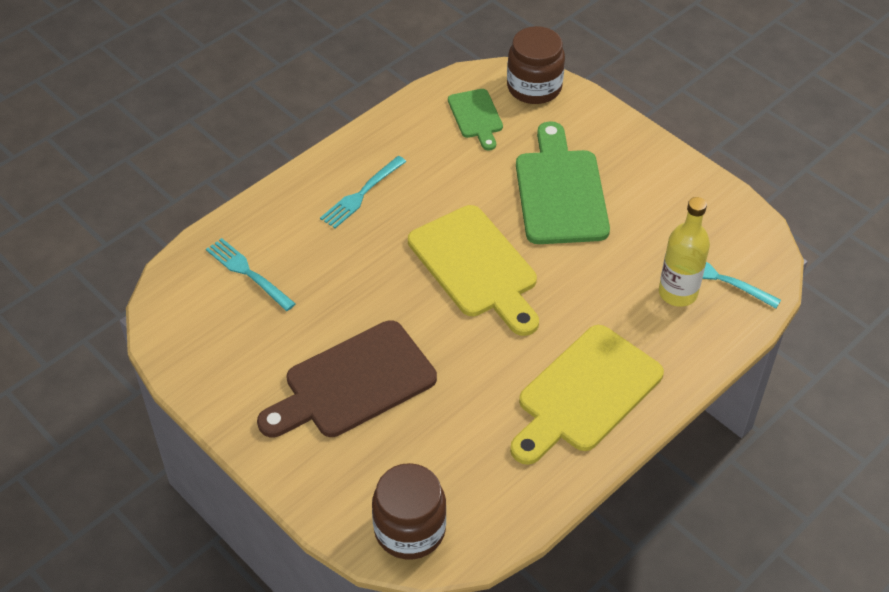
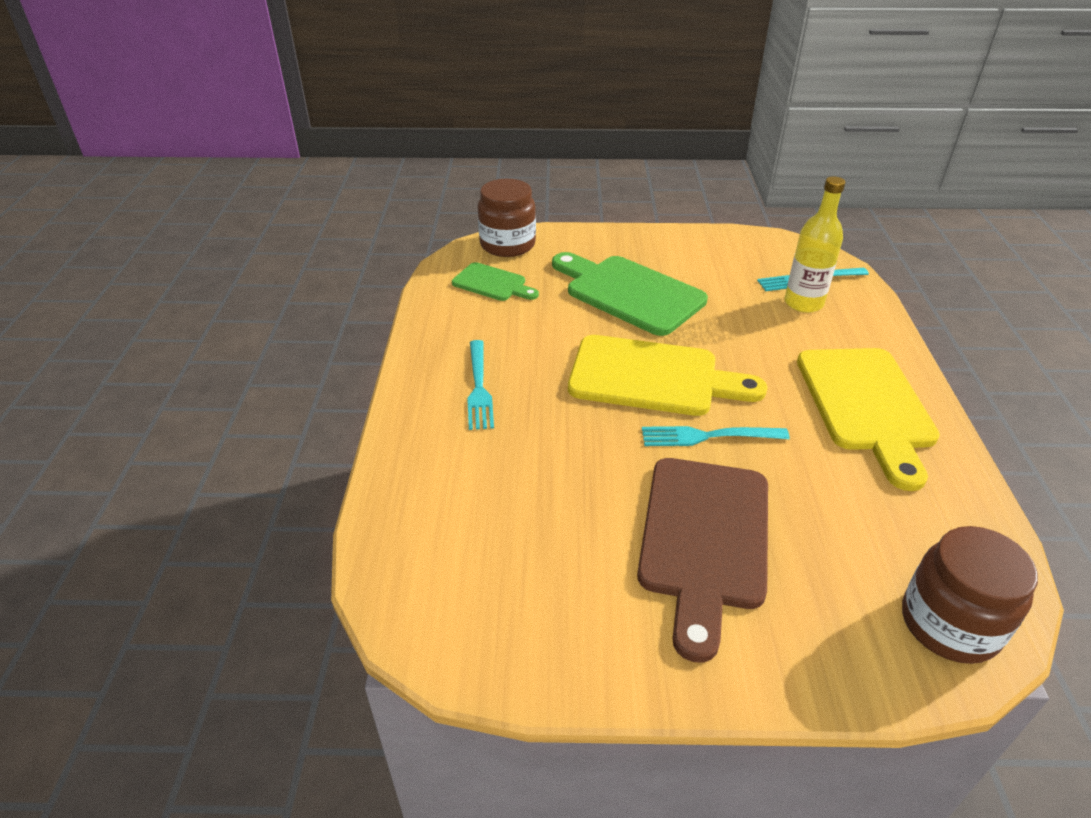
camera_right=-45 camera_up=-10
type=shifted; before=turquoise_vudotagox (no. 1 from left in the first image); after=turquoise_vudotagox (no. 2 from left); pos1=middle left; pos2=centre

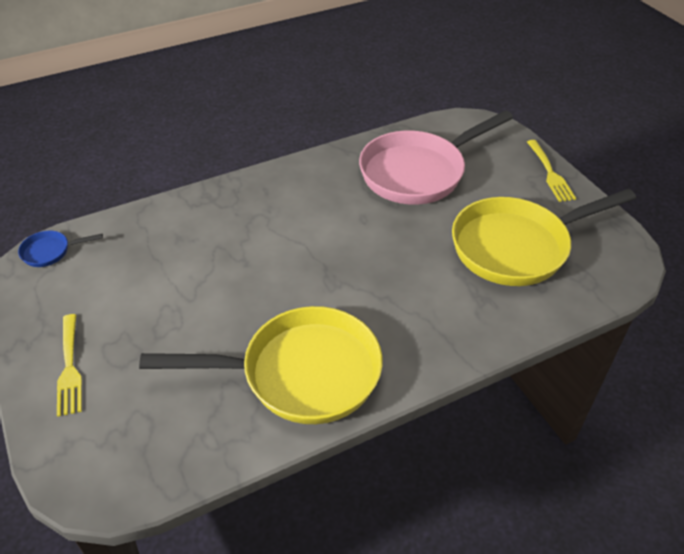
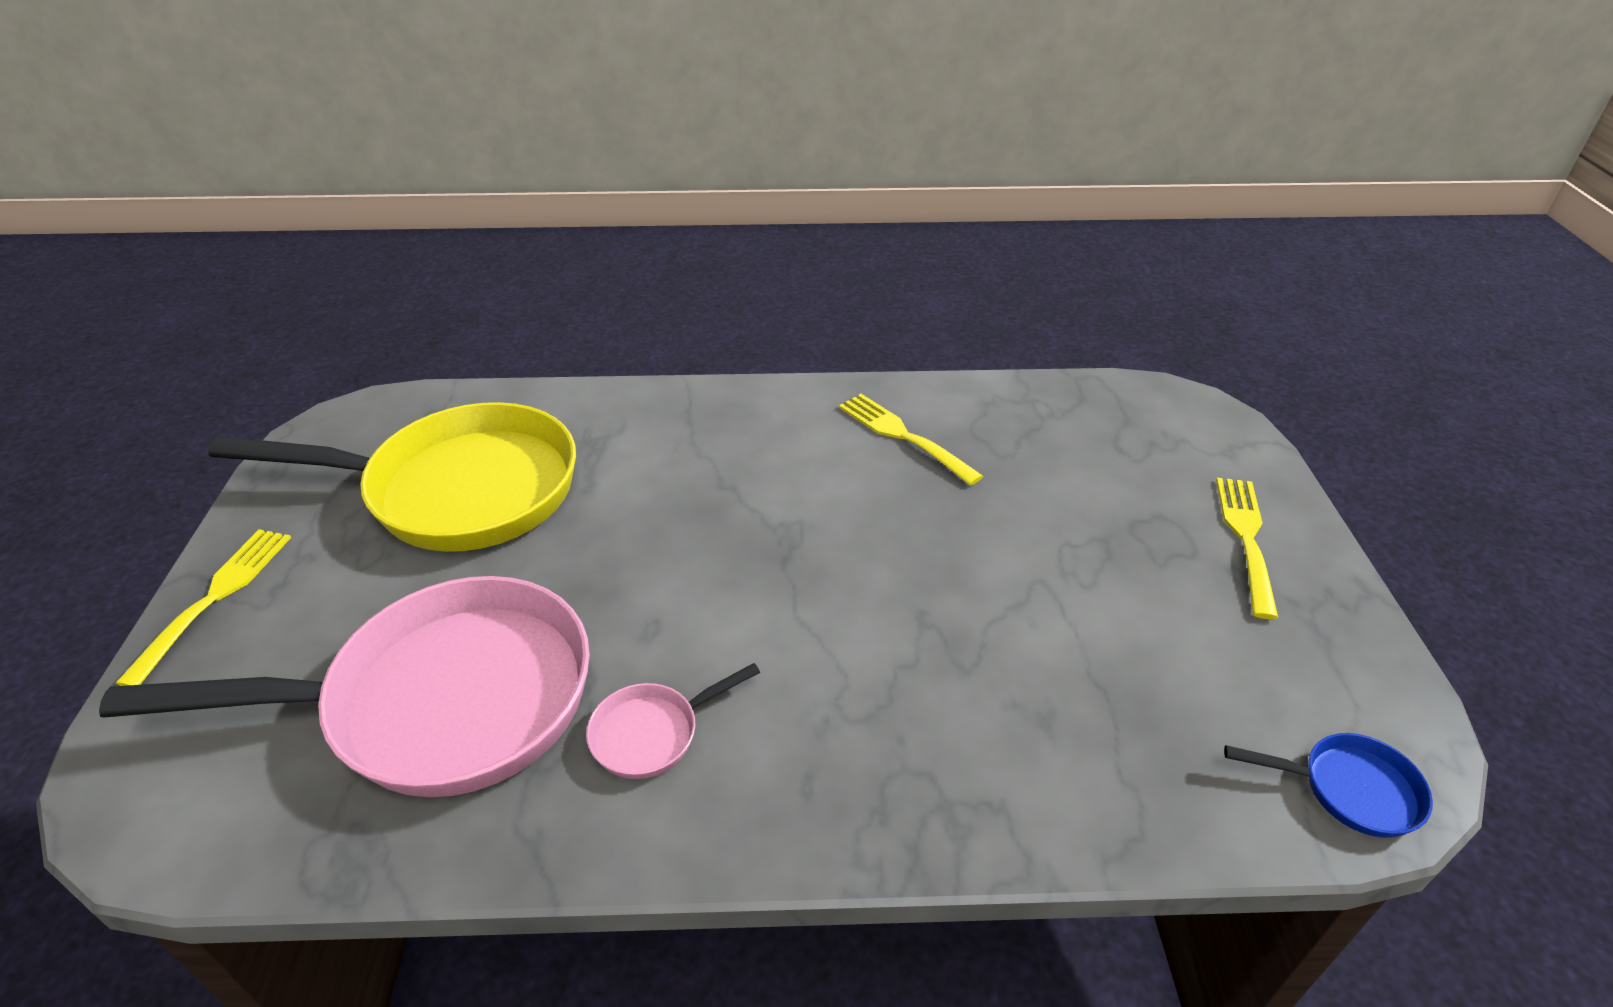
camera_right=-155 camera_up=-5
type=new; after=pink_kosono (no. 2 from left); pos2=bottom centre
type=swapped; before=yellow_kosono (no. 1 from left); after=yellow_vudotagox (no. 2 from left); pos1=centre; pos2=centre

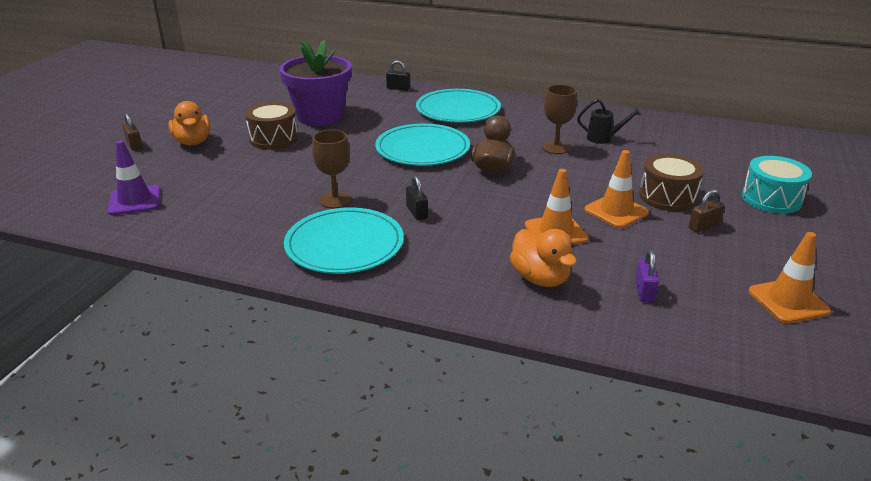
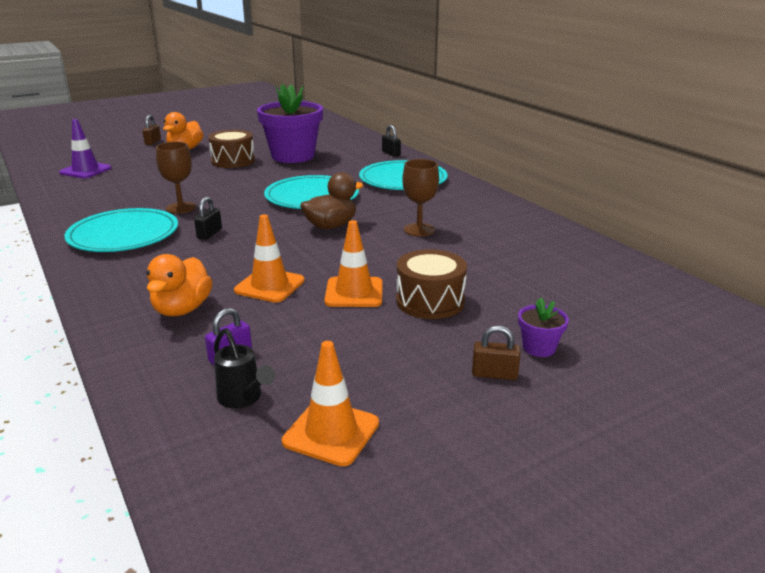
camera_right=40 camera_up=-5
type=shifted; before=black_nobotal; pos1=top right; pos2=middle left
type=shifted; before=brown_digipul (no. 2 from left); pos1=middle right; pos2=centre
type=swapped; before=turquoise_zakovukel; after=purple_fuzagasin (no. 2 from left); pos1=middle right; pos2=middle right

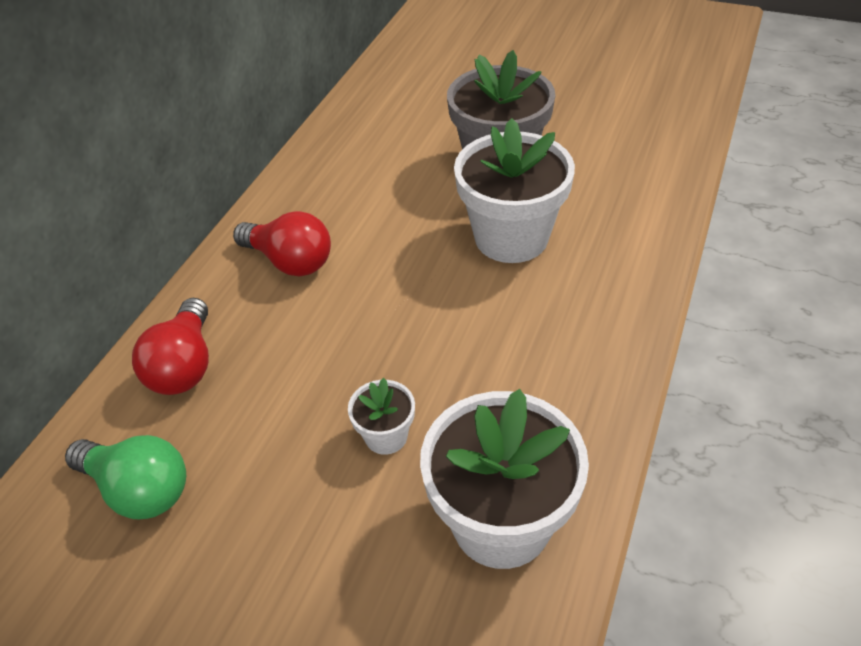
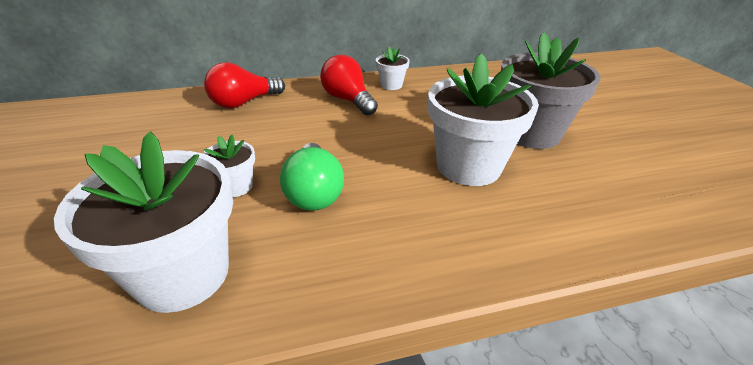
camera_right=50 camera_up=-10
type=shifted; before=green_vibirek; pos1=bottom left; pos2=centre
type=rotated; before=red_vibirek (no. 2 from left); pos1=middle left; pos2=top centre; turn=150
type=new; after=white_fuzagasin (no. 3 from left); pos2=top centre

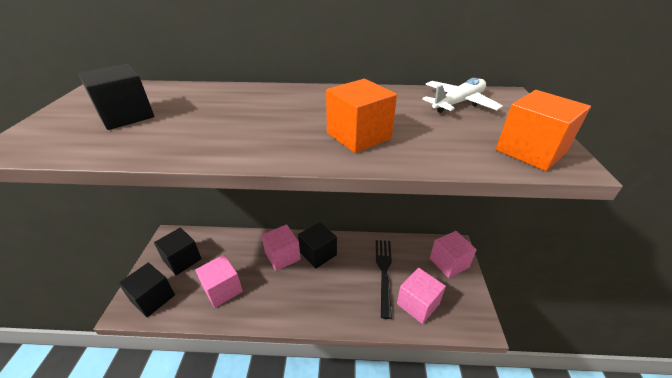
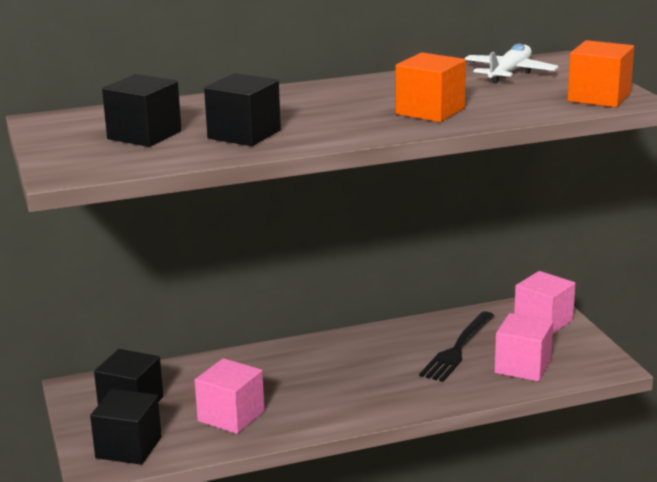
camera_right=-20 camera_up=-15
type=shifted; before=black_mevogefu (no. 4 from left); pos1=centre; pos2=top centre
type=rotated; before=black_vudotagox; pos1=bottom centre; pos2=bottom right; turn=-135
type=gone; before=pink_mevogefu (no. 2 from left); pos1=centre

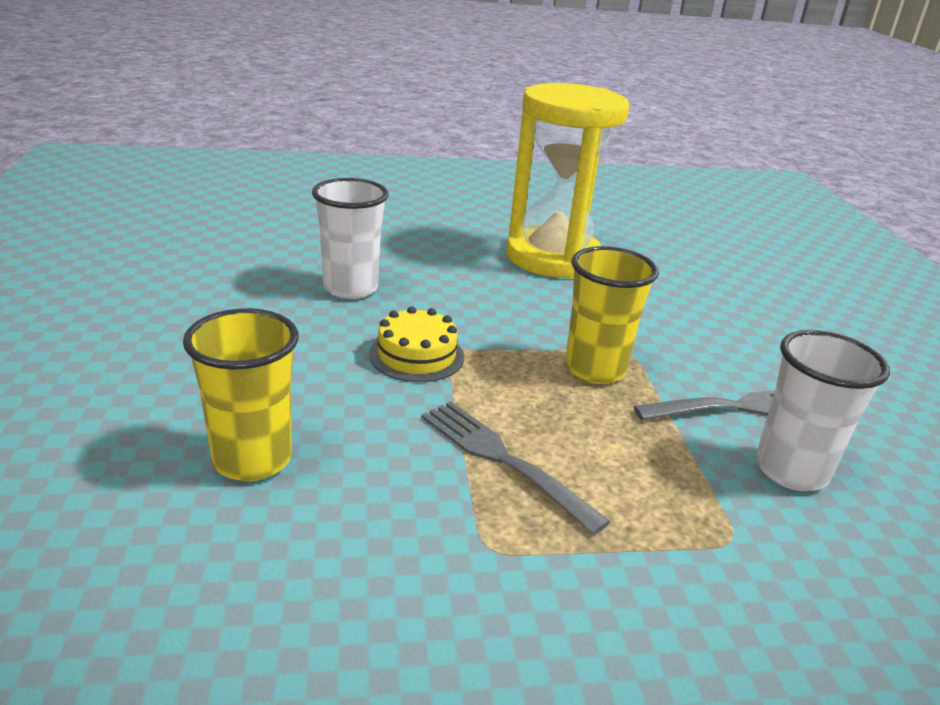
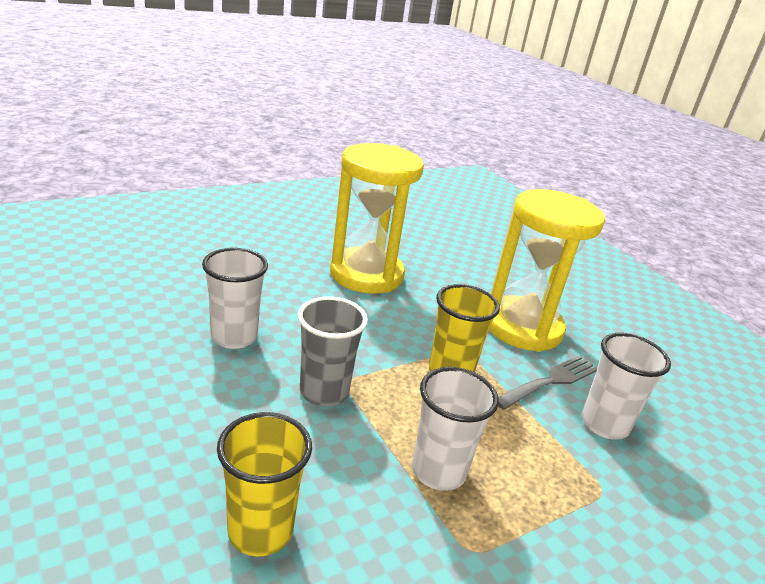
camera_right=-25 camera_up=0
type=swapped; before=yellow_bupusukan; after=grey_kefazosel; pos1=centre; pos2=centre
type=swapped; before=grey_vudotagox (no. 1 from left); after=white_kefazosel (no. 2 from left); pos1=centre; pos2=bottom centre
type=new; after=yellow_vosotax (no. 2 from left); pos2=middle right

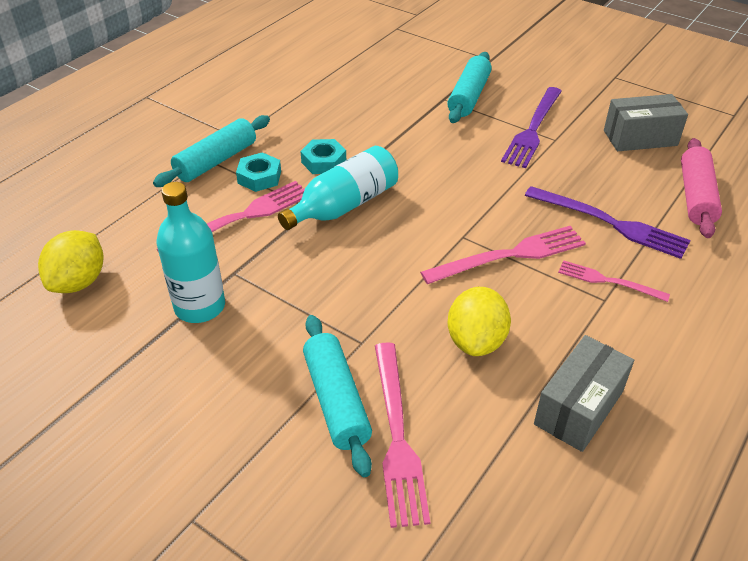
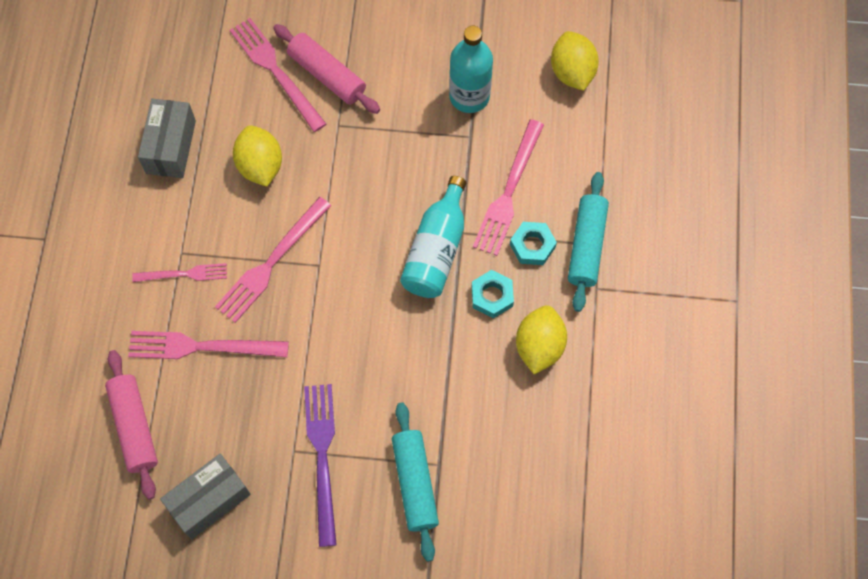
camera_right=150 camera_up=25
type=repainted; before=purple_vudotagox (no. 2 from left); after=pink_vudotagox (no. 2 from left); pos1=middle right; pos2=middle left
type=repainted; before=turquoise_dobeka (no. 2 from left); after=pink_dobeka (no. 2 from left); pos1=bottom centre; pos2=top centre
type=new; after=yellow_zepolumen (no. 2 from left); pos2=centre

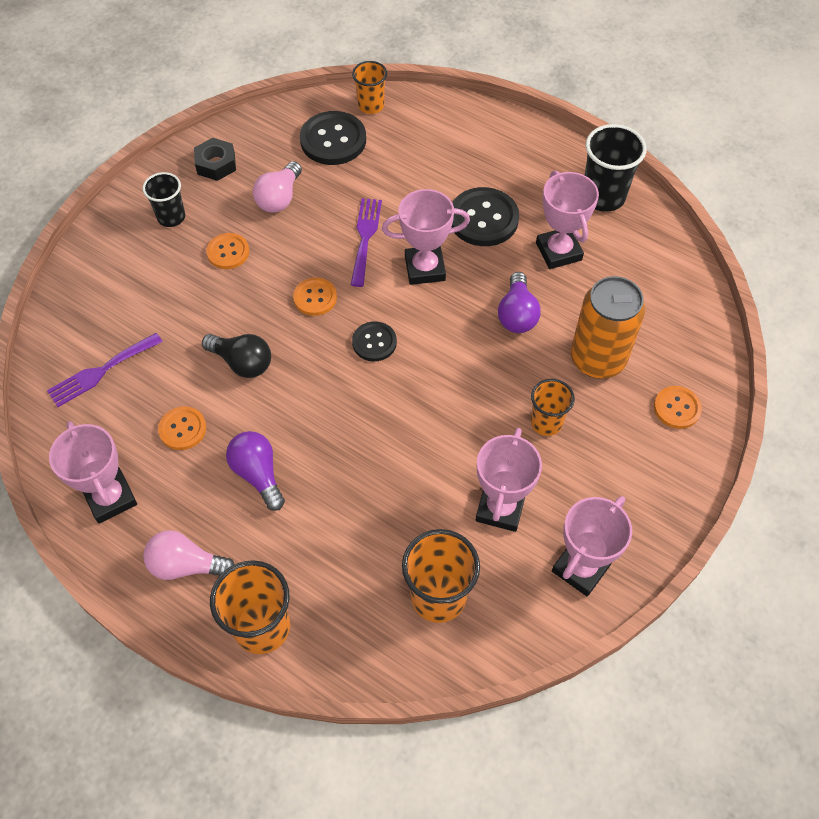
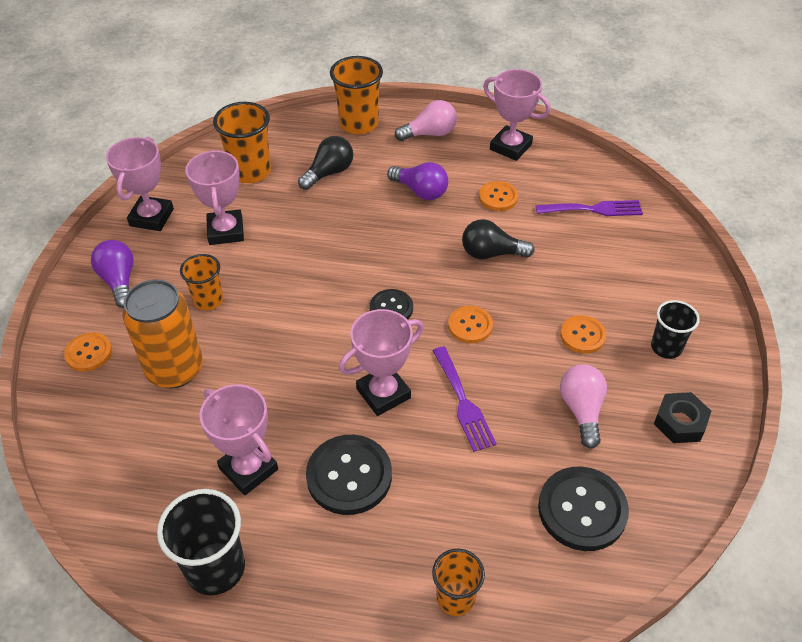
camera_right=155 camera_up=-10
type=shifted; before=purple_vibirek (no. 2 from left in the first image); after=purple_vibirek (no. 1 from left); pos1=centre; pos2=middle left
type=new; after=black_vibirek (no. 1 from left); pos2=top centre
type=shifted; before=orange_kefazosel (no. 2 from left in the first image); after=orange_kefazosel (no. 4 from left); pos1=top centre; pos2=bottom centre
type=rotated; before=purple_vudotagox (no. 1 from left in the first image); pos1=middle left; pos2=top right; turn=60

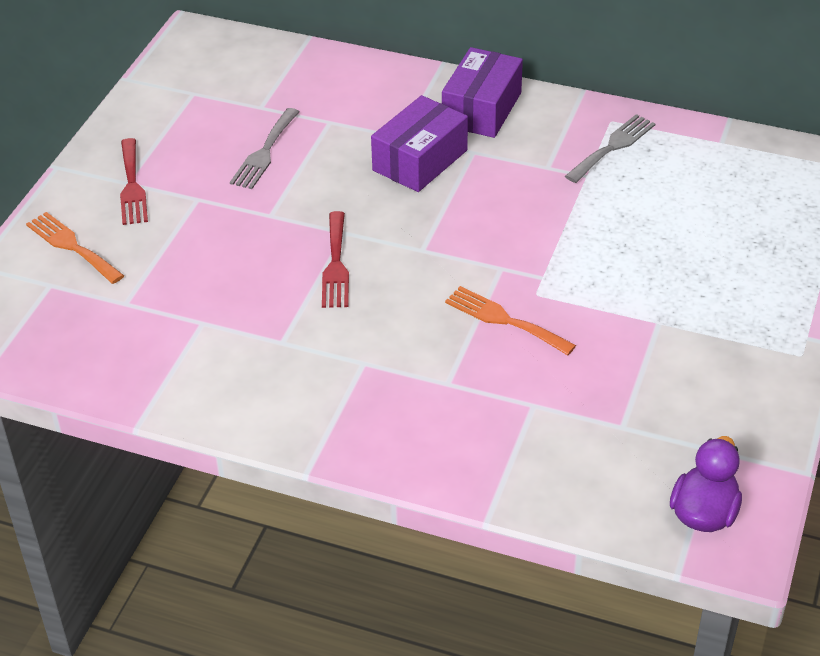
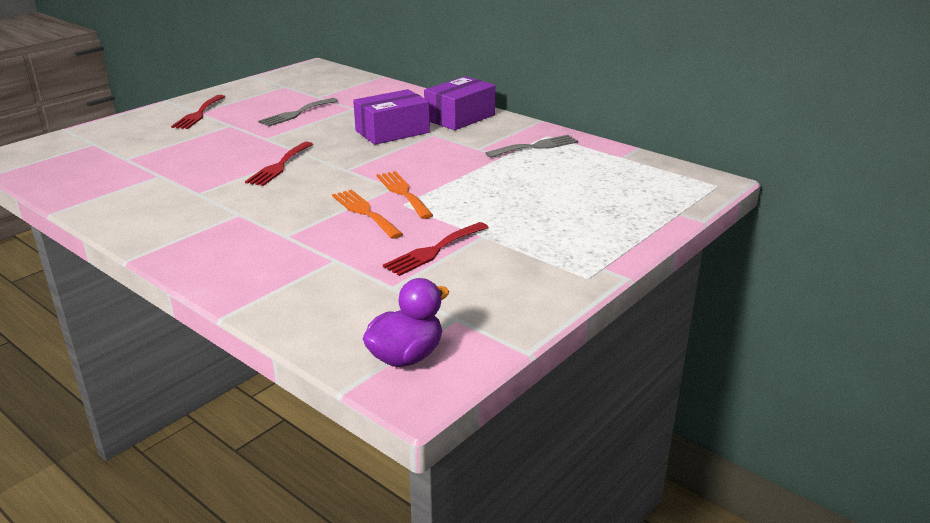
camera_right=20 camera_up=-15
type=shifted; before=orange_vudotagox (no. 1 from left in the first image); after=orange_vudotagox (no. 2 from left); pos1=middle left; pos2=centre
type=new; after=red_vudotagox (no. 3 from left); pos2=centre

